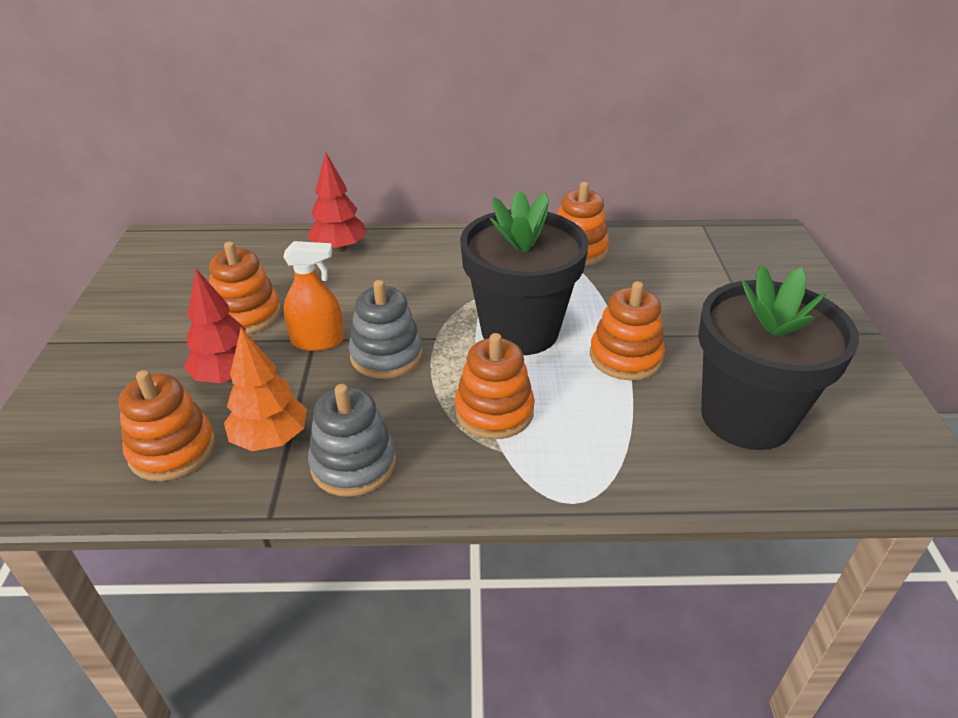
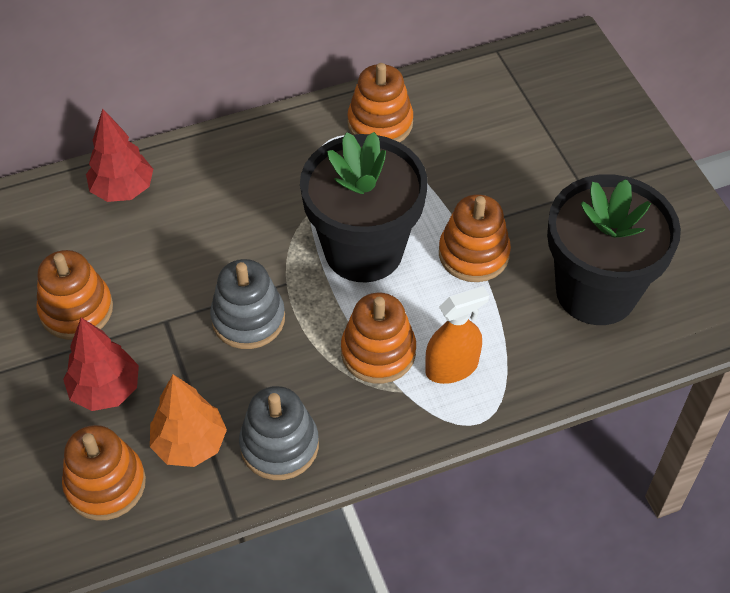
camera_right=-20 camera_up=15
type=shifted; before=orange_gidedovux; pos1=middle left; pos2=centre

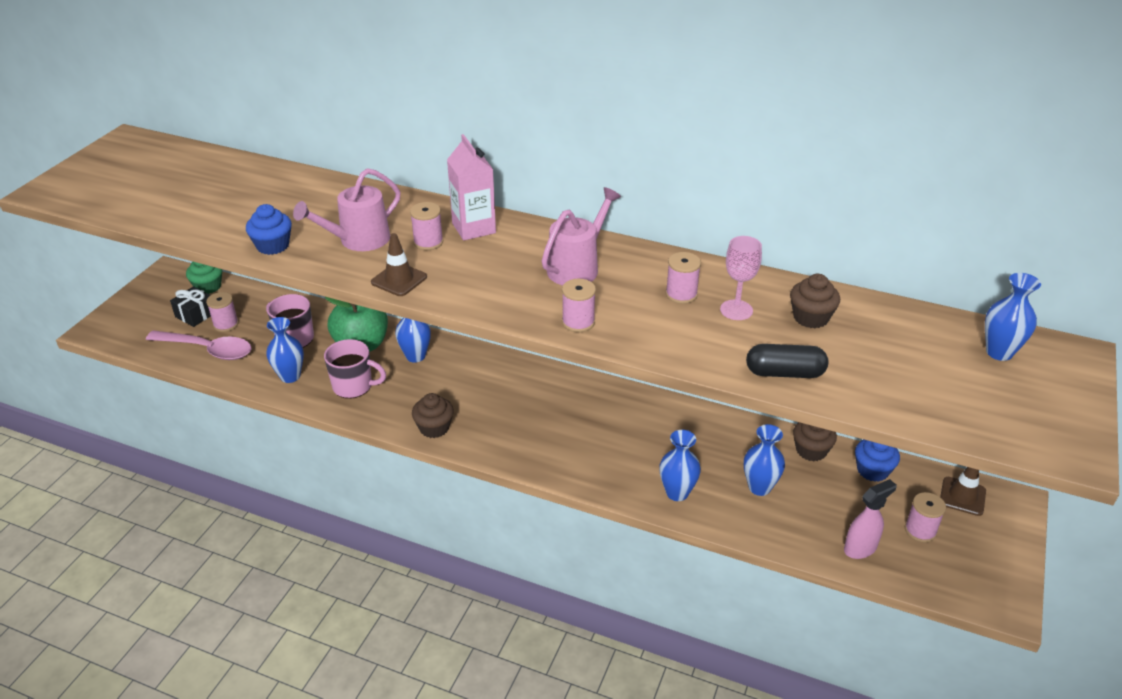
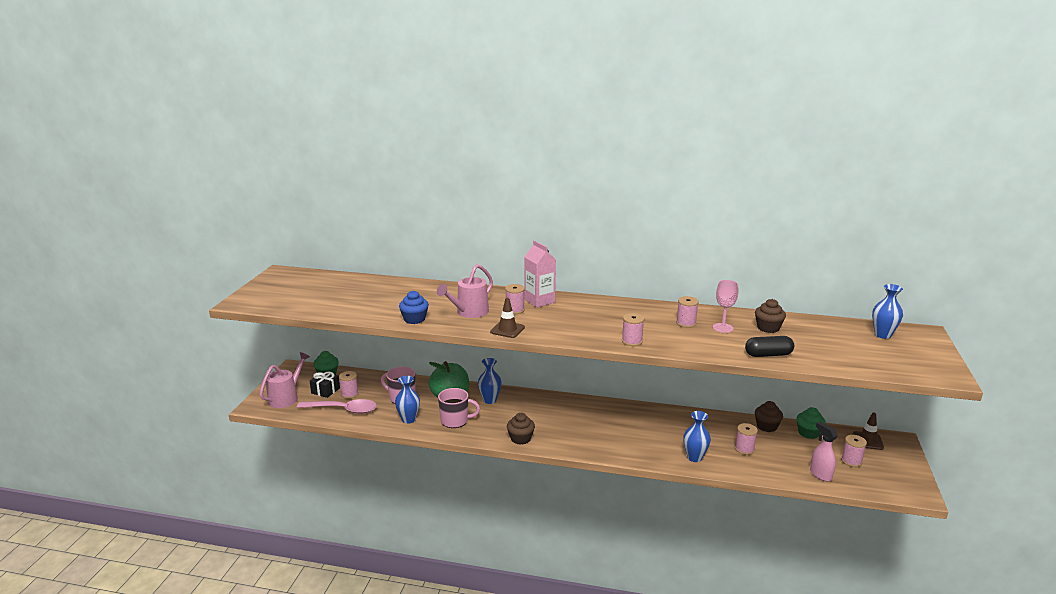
camera_right=-10 camera_up=-15
type=shifted; before=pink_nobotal (no. 2 from left in the first image); after=pink_nobotal (no. 1 from left); pos1=centre; pos2=middle left
type=swapped; before=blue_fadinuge (no. 4 from left); after=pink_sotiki (no. 5 from left); pos1=middle right; pos2=bottom right
type=repainted; before=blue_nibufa (no. 2 from left); after=green_nibufa (no. 2 from left); pos1=middle right; pos2=bottom right
type=rotated; before=pink_gidedovux; pos1=bottom right; pos2=bottom right; turn=-75

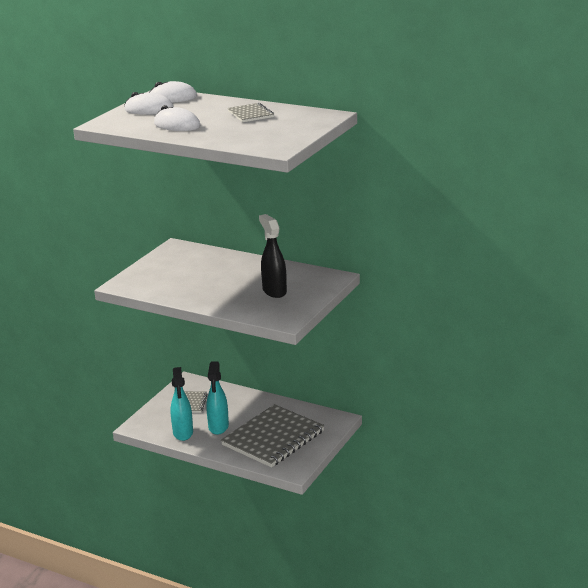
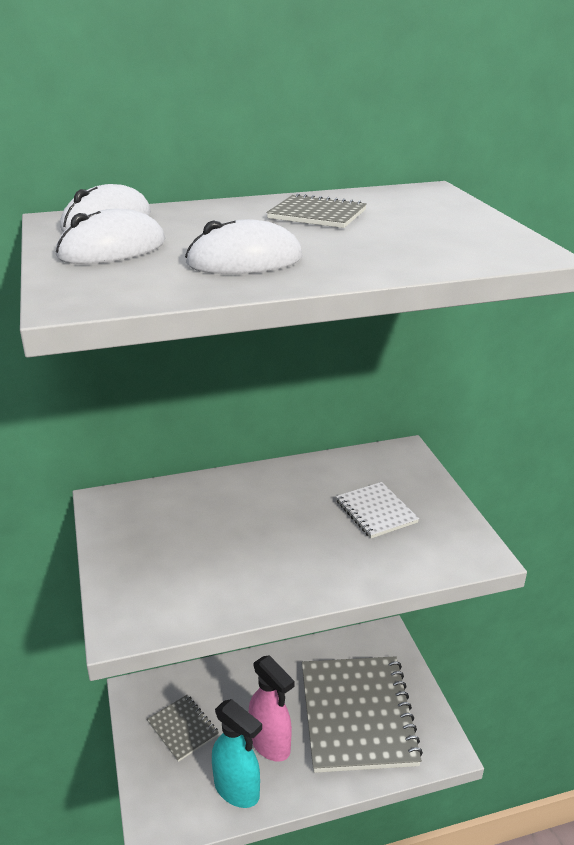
camera_right=-45 camera_up=5
type=repainted; before=turquoise_gidedovux (no. 2 from left); after=pink_gidedovux; pos1=bottom centre; pos2=bottom centre
type=swapped; before=black_gidedovux; after=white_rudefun; pos1=centre; pos2=centre

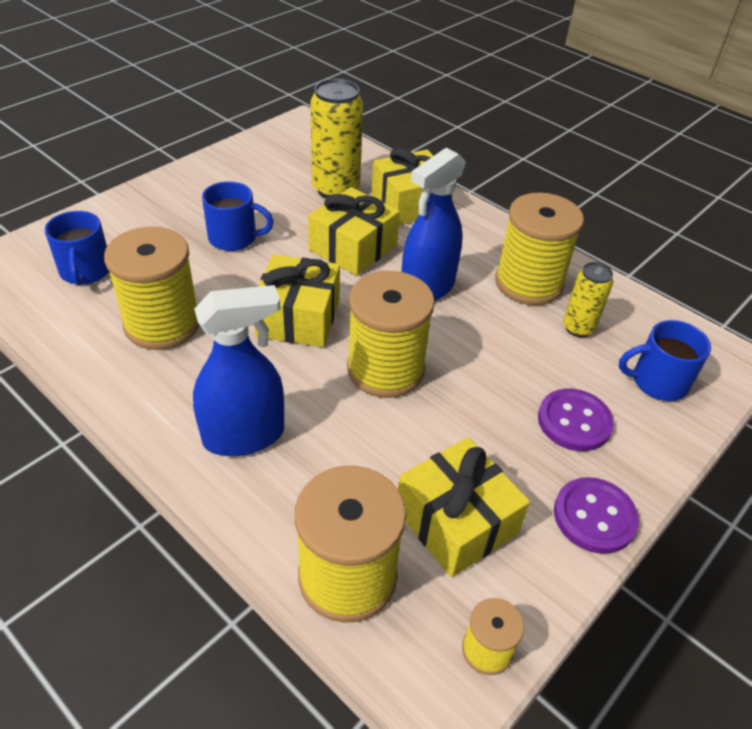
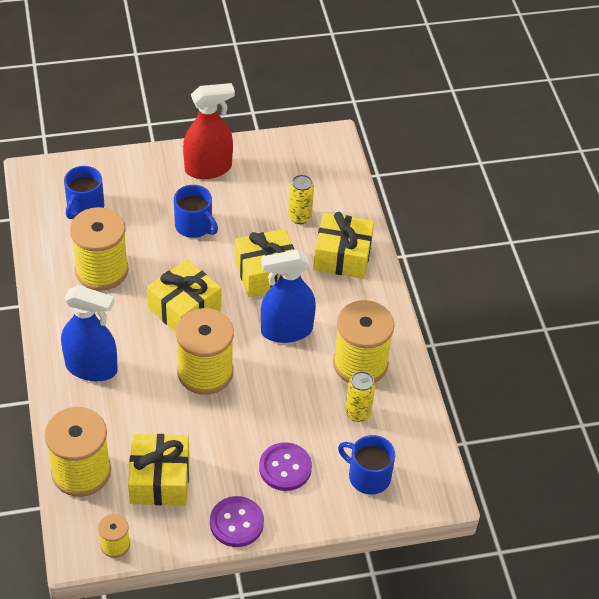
camera_right=35 camera_up=5
type=new; after=red_gidedovux; pos2=top centre
type=scaled; before=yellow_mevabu (no. 1 from left); pos1=top centre; pos2=top centre; scale=0.58

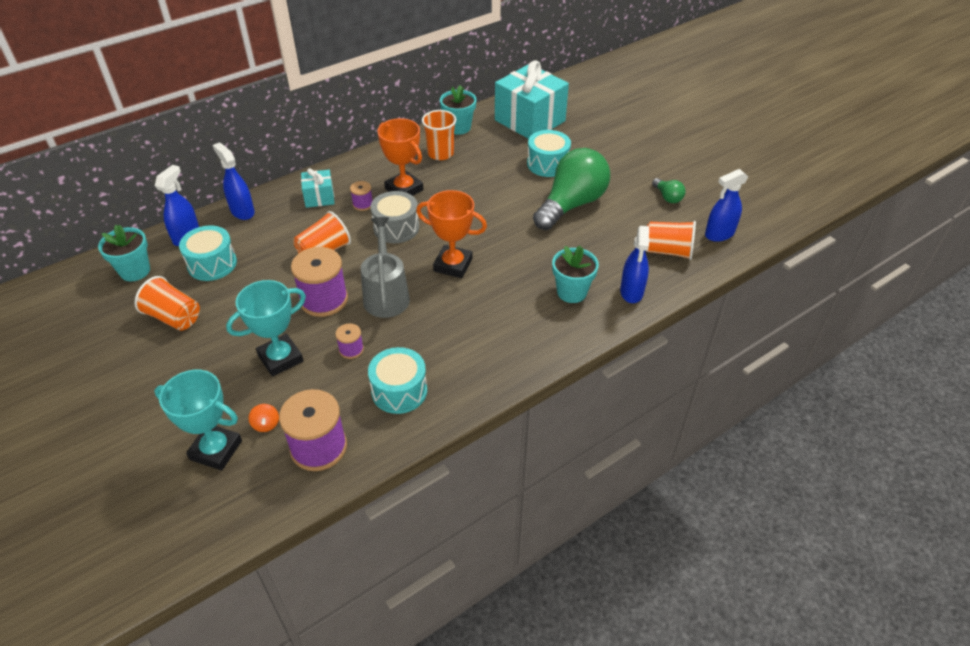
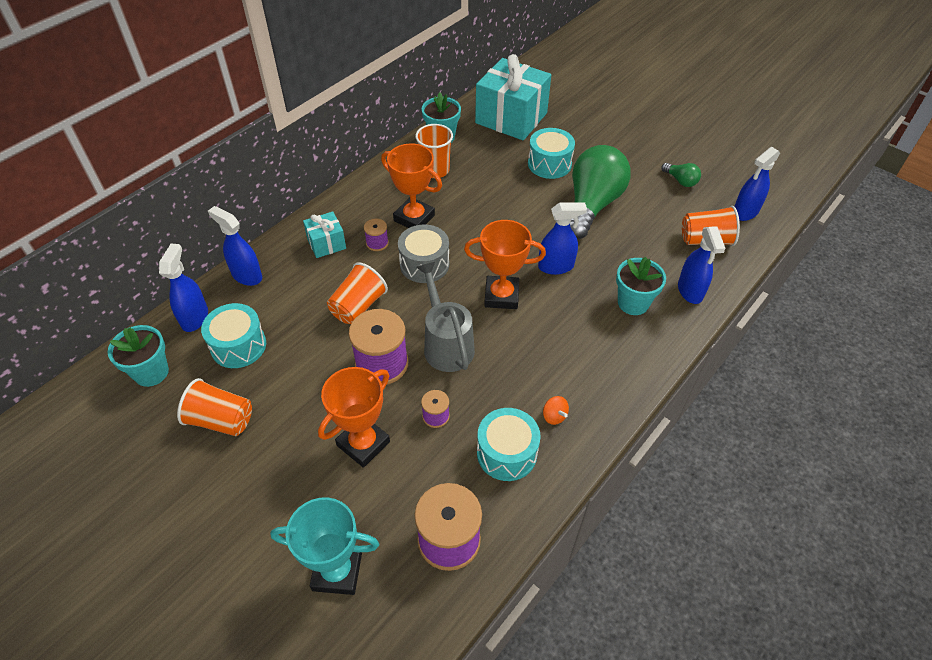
camera_right=-15 camera_up=5
type=repainted; before=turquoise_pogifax (no. 2 from left); after=orange_pogifax (no. 1 from left); pos1=middle left; pos2=centre
type=new; after=blue_gidedovux (no. 3 from left); pos2=centre
type=shifted; before=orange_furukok; pos1=middle left; pos2=centre

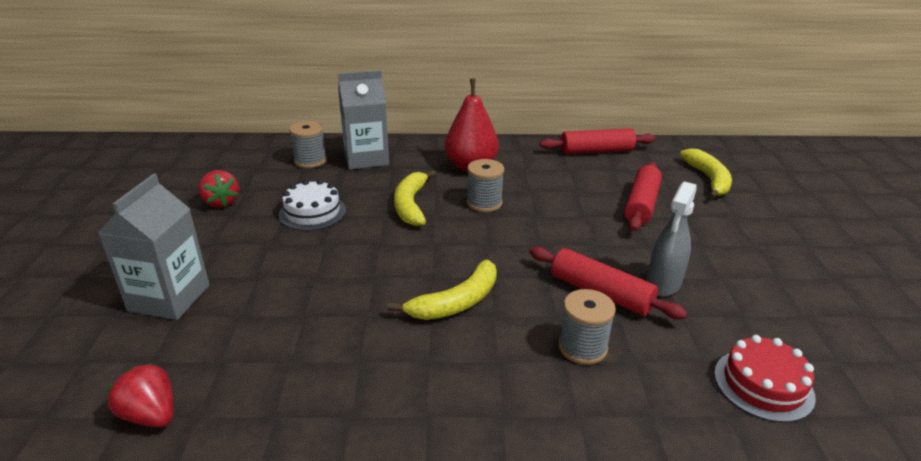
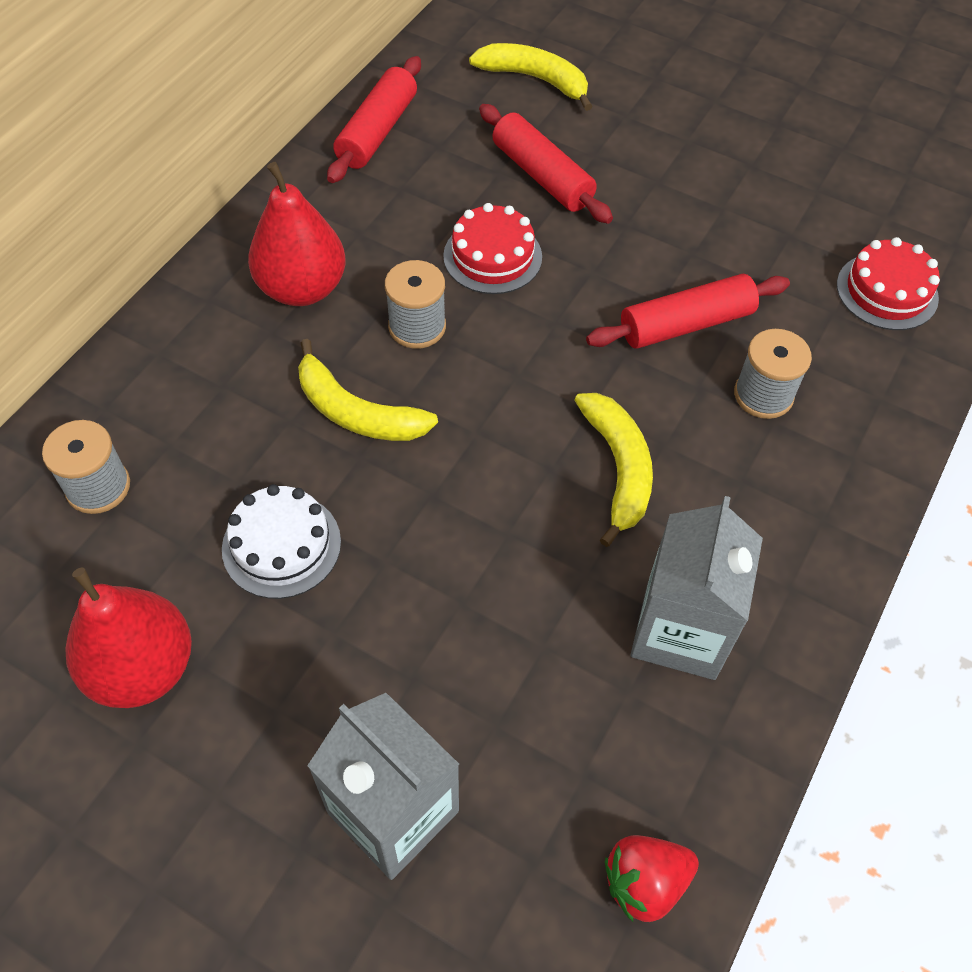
camera_right=-60 camera_up=25
type=swapped; before=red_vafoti (no. 2 from left); after=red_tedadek (no. 1 from left); pos1=middle left; pos2=middle left
type=new; after=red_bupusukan (no. 1 from left); pos2=top centre
type=shifted; before=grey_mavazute (no. 2 from left); pos1=top centre; pos2=middle right
type=gone; before=grey_gidedovux; pos1=middle right

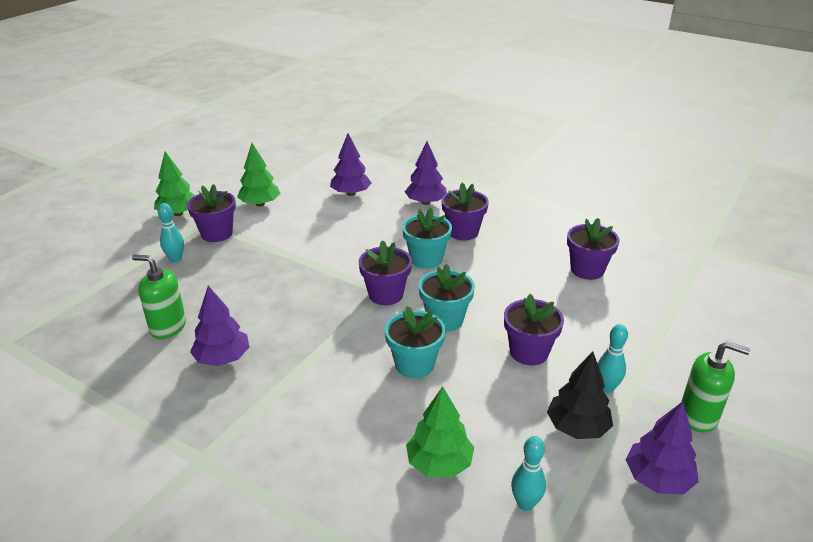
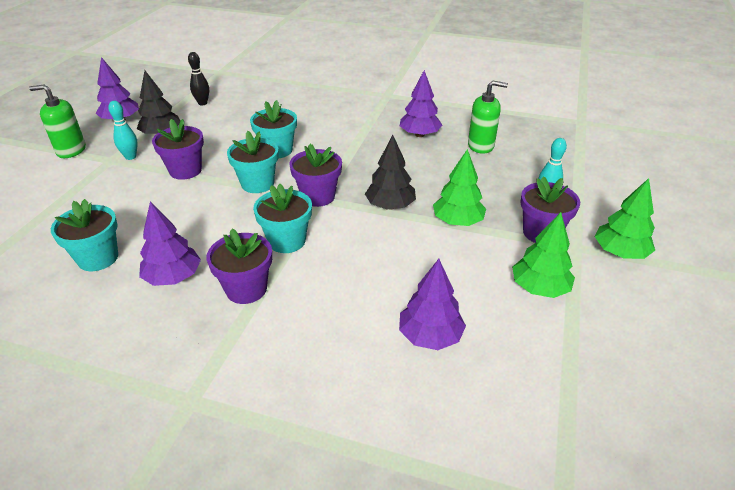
camera_right=165 camera_up=5
type=repainted; before=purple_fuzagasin (no. 5 from left); after=turquoise_fuzagasin (no. 1 from left); pos1=middle right; pos2=middle left
type=shifted; before=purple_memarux (no. 3 from left in the first image); after=purple_memarux (no. 2 from left); pos1=top centre; pos2=middle left
type=repainted; before=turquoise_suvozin (no. 2 from left); after=black_suvozin; pos1=bottom centre; pos2=top left
type=new; after=black_memarux (no. 2 from left); pos2=centre
type=shifted; before=green_memarux (no. 3 from left in the first image); after=green_memarux (no. 1 from left); pos1=bottom centre; pos2=centre

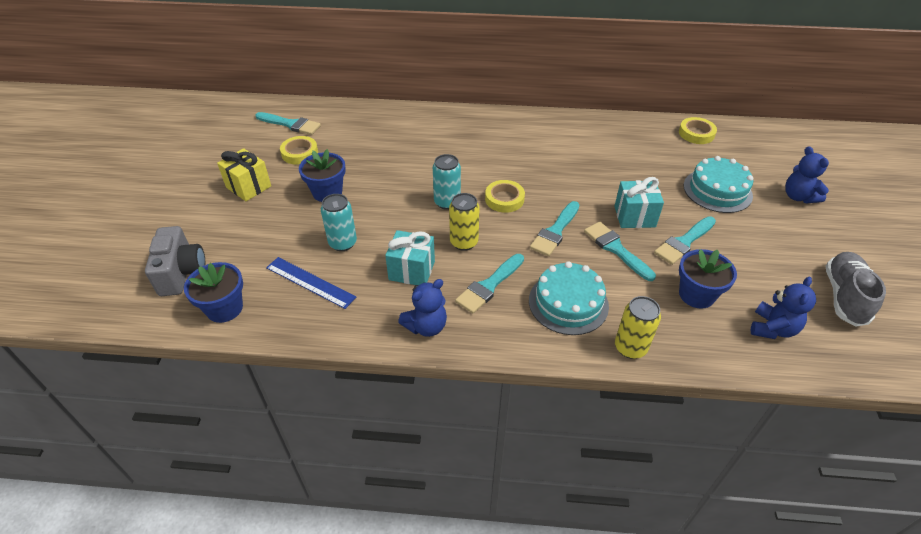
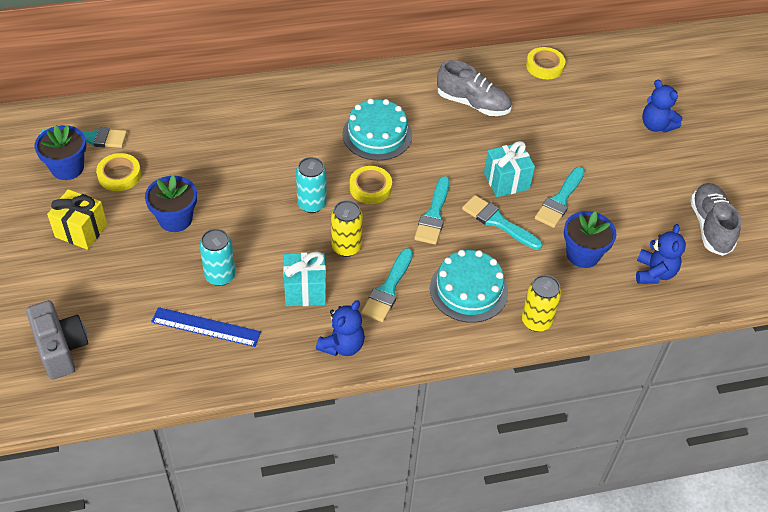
camera_right=-20 camera_up=5
type=shifted; before=blue_fuzagasin (no. 1 from left); pos1=middle left; pos2=top left
type=shifted; before=turquoise_bupusukan (no. 2 from left in the first image); after=turquoise_bupusukan (no. 1 from left); pos1=middle right; pos2=top centre
type=new; after=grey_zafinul (no. 1 from left); pos2=top centre

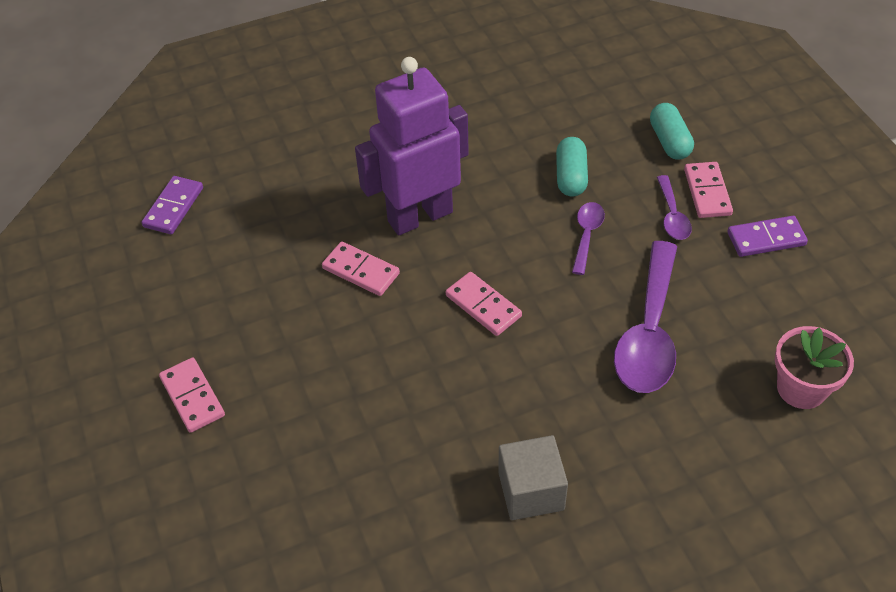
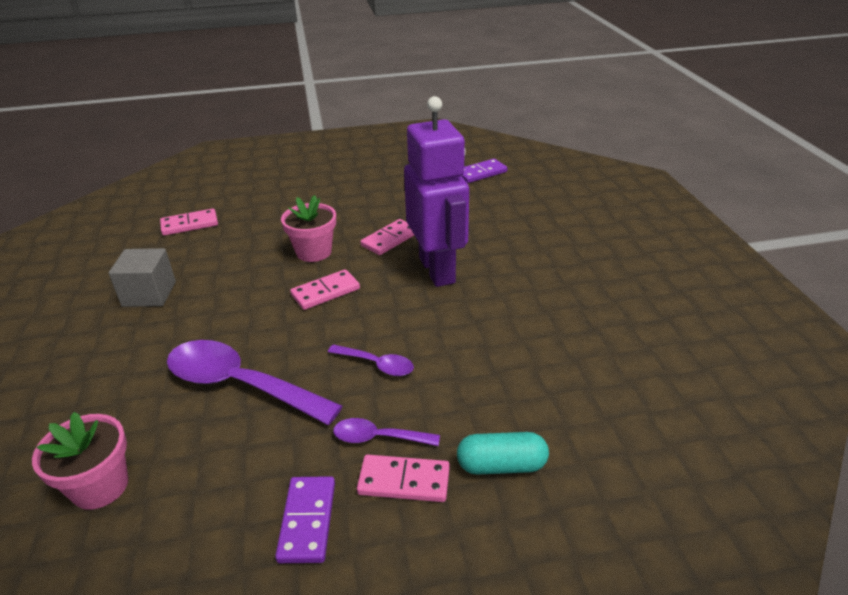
camera_right=100 camera_up=-15
type=shifted; before=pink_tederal (no. 1 from left); pos1=bottom left; pos2=middle left
type=new; after=pink_fuzagasin (no. 2 from left); pos2=centre
type=rotated; before=purple_tederal (no. 1 from left in the first image); pos1=middle left; pos2=top centre; turn=-60
type=gone; before=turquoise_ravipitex (no. 1 from left); pos1=top centre

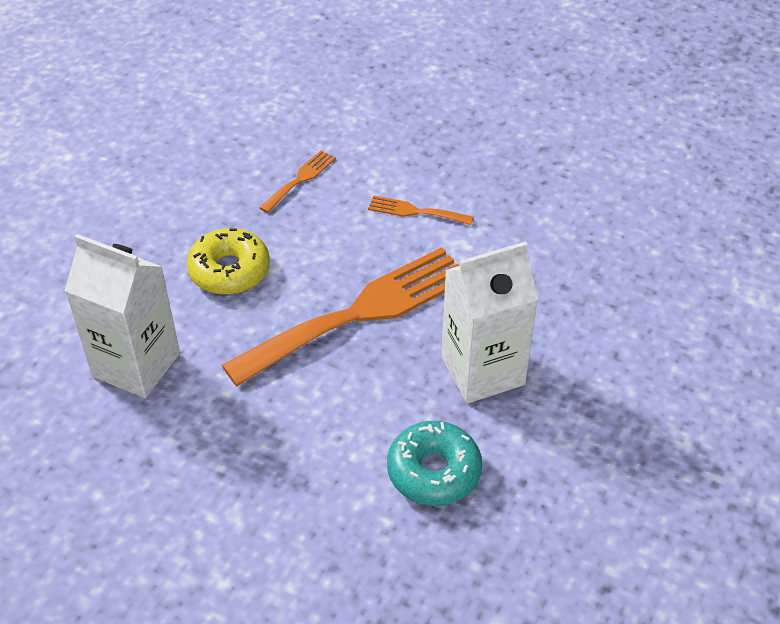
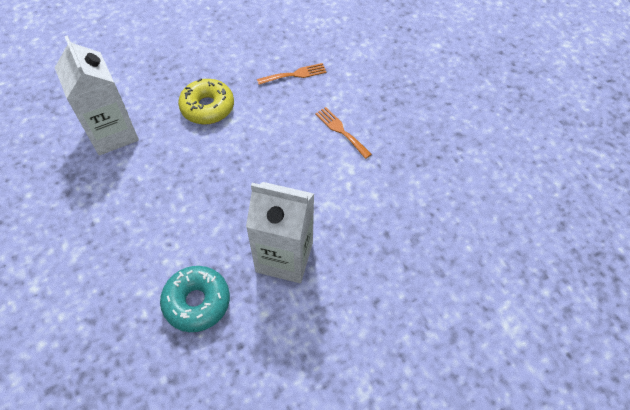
camera_right=35 camera_up=10
type=gone; before=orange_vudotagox (no. 2 from left); pos1=centre

